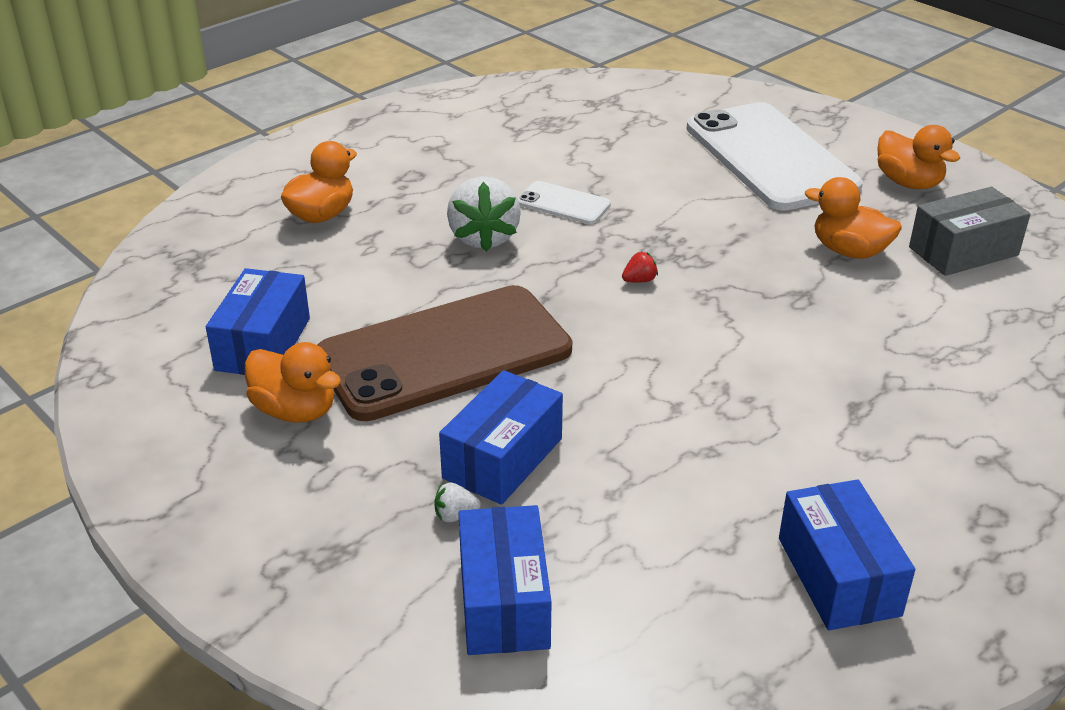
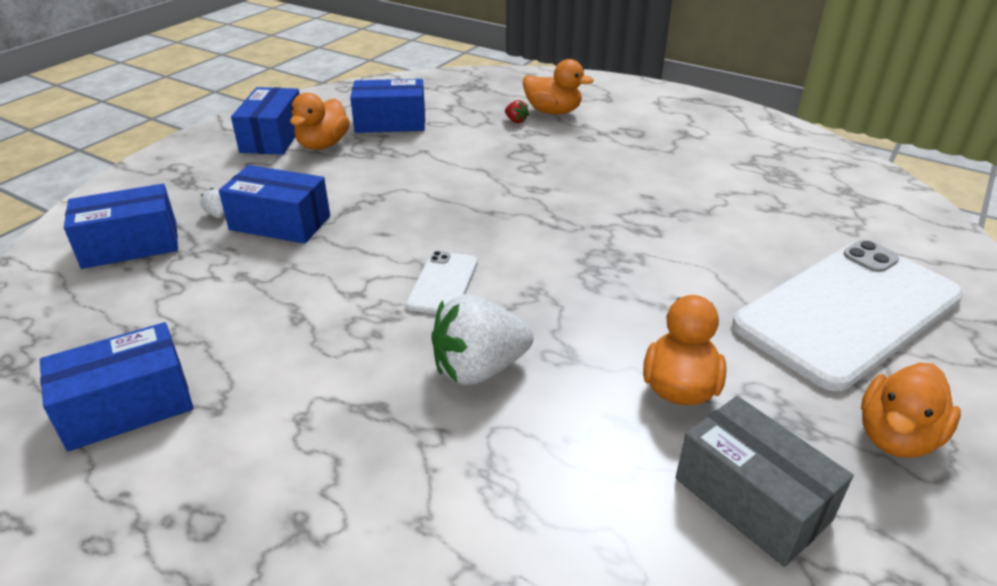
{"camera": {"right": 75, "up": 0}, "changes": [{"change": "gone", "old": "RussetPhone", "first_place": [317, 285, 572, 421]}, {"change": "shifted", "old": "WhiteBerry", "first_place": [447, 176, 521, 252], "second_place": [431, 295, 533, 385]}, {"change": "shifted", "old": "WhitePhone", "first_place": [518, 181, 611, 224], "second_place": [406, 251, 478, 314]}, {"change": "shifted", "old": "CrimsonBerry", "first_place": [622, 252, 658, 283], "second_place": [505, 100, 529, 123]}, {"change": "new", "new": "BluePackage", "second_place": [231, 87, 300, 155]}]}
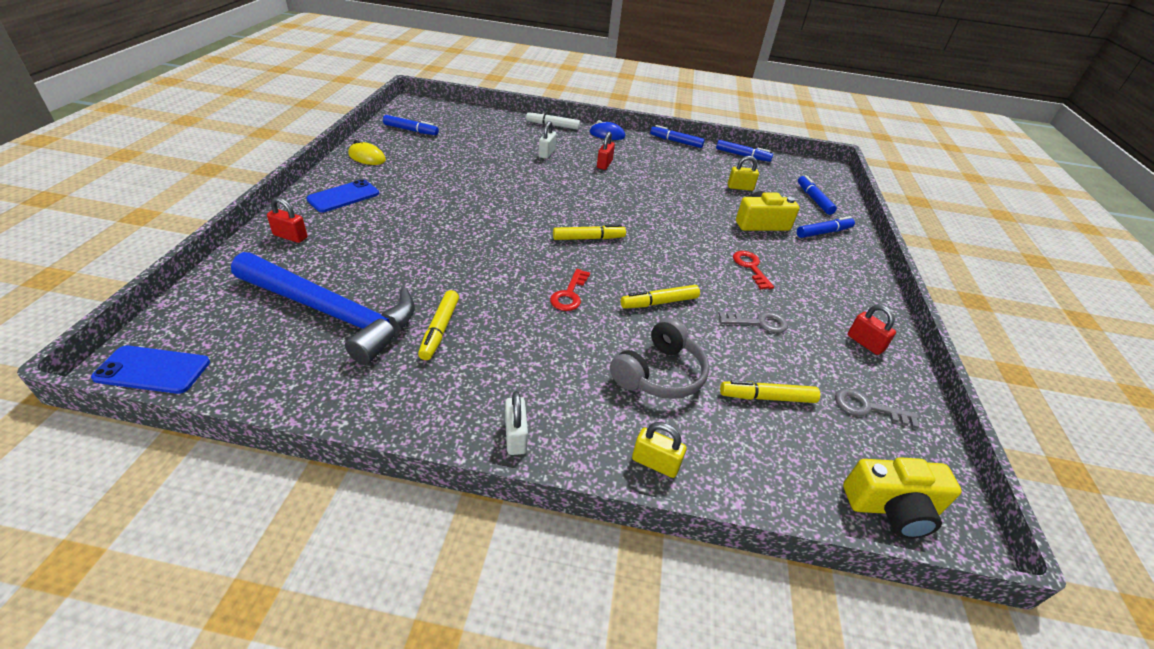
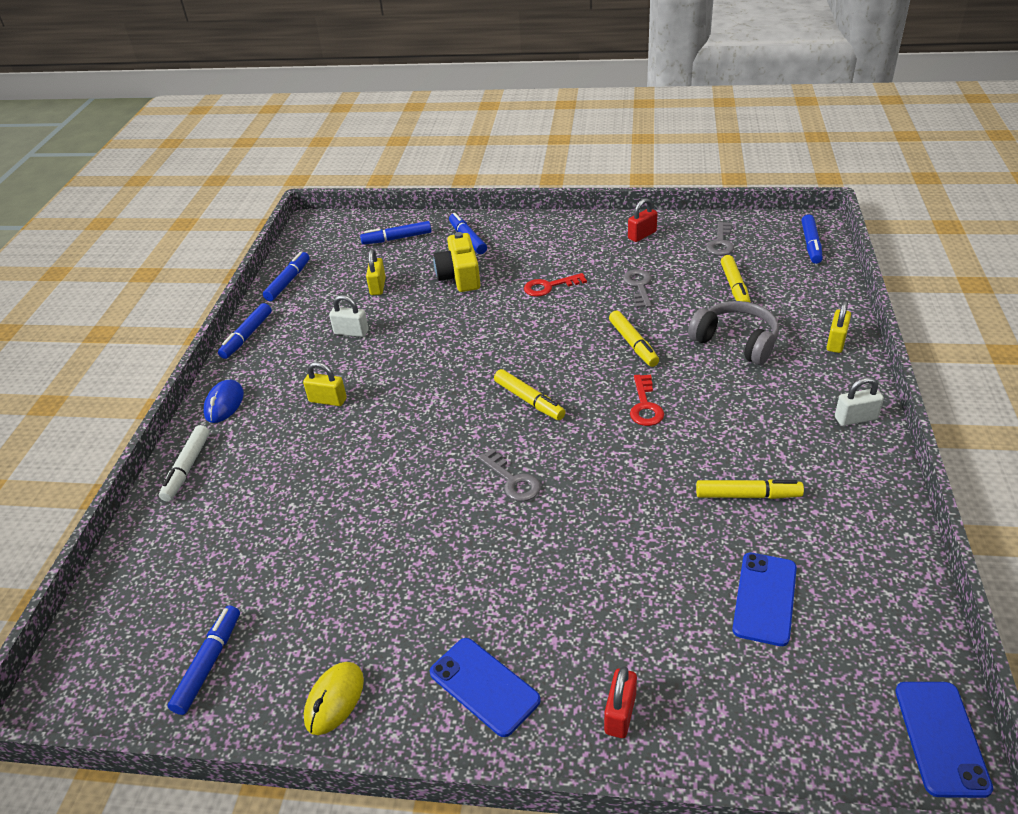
{"camera": {"right": -85, "up": 0}, "changes": [{"change": "swapped", "old": "BlueCarpenter'sHammer", "new": "BluePhone", "first_place": [231, 252, 415, 365], "second_place": [732, 553, 797, 646]}, {"change": "shifted", "old": "WhitePadlock", "first_place": [538, 121, 556, 159], "second_place": [329, 295, 369, 337]}, {"change": "rotated", "old": "CrimsonLatchkey", "first_place": [550, 269, 590, 311], "second_place": [630, 375, 664, 426], "degrees": 75}, {"change": "rotated", "old": "YellowMarker", "first_place": [553, 224, 626, 240], "second_place": [494, 369, 566, 420], "degrees": 150}, {"change": "repainted", "old": "CrimsonPadlock", "new": "YellowPadlock", "first_place": [597, 132, 615, 170], "second_place": [303, 362, 347, 406]}, {"change": "swapped", "old": "YellowCamera", "new": "BlueMarker", "first_place": [843, 457, 962, 539], "second_place": [801, 214, 823, 264]}, {"change": "new", "new": "AshGreyLatchkey", "second_place": [478, 448, 541, 501]}]}
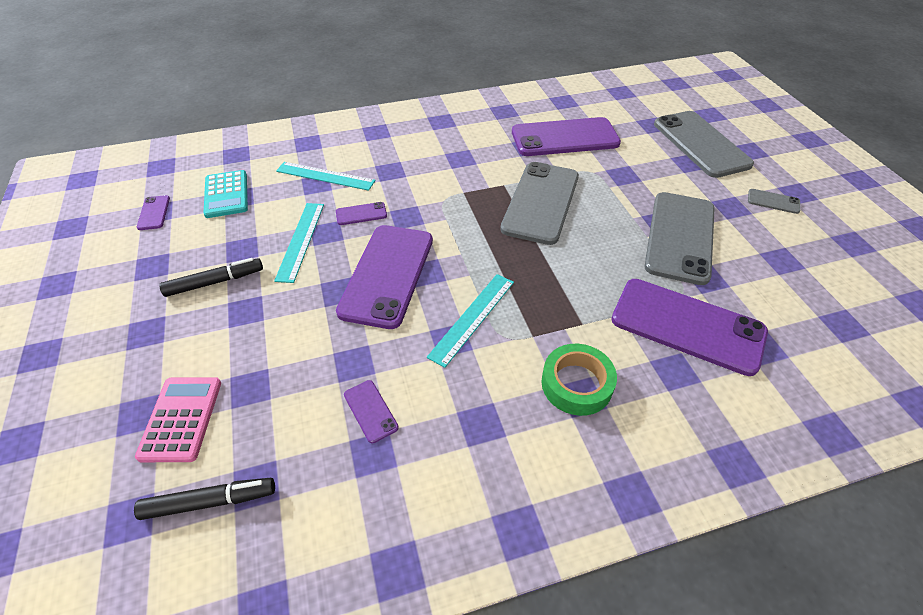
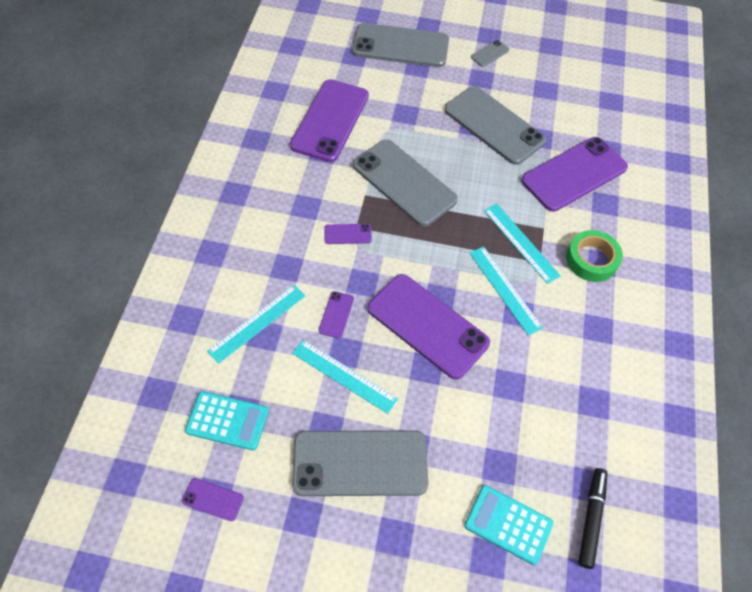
{"camera": {"right": -65, "up": 10}, "changes": [{"change": "repainted", "old": "RosePinkCalculator", "new": "TealCalculator", "first_place": [135, 377, 221, 462], "second_place": [464, 485, 554, 565]}, {"change": "swapped", "old": "EbonyMarker", "new": "AshGreyPhone", "first_place": [159, 258, 263, 297], "second_place": [292, 430, 428, 496]}, {"change": "shifted", "old": "VioletPhone", "first_place": [344, 380, 399, 443], "second_place": [324, 224, 372, 244]}, {"change": "new", "new": "TealStraightedge", "second_place": [484, 203, 561, 284]}]}
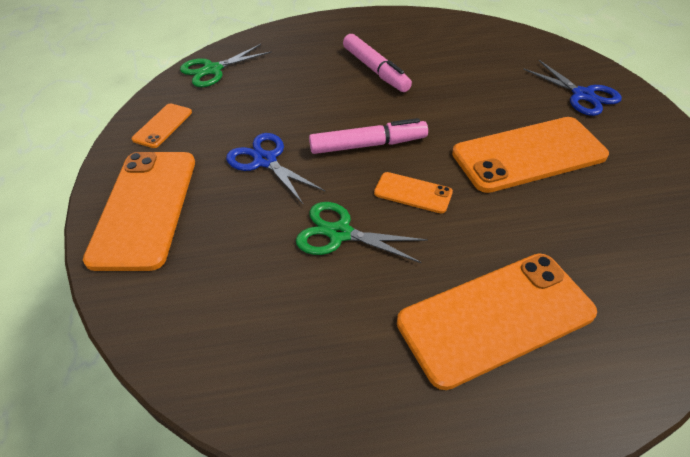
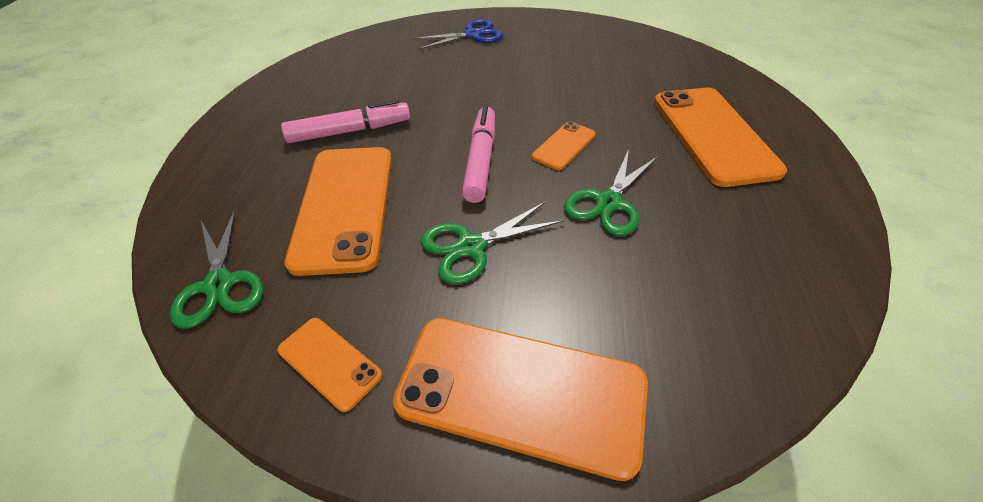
{"camera": {"right": -75, "up": 0}, "changes": [{"change": "repainted", "old": "BlueShears", "new": "LeafGreenShears", "first_place": [226, 133, 325, 204], "second_place": [420, 202, 564, 284]}, {"change": "shifted", "old": "OrangePhone", "first_place": [452, 117, 609, 193], "second_place": [284, 147, 392, 276]}]}
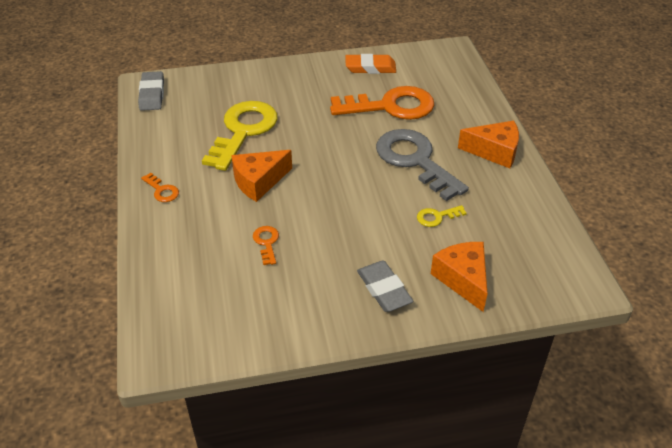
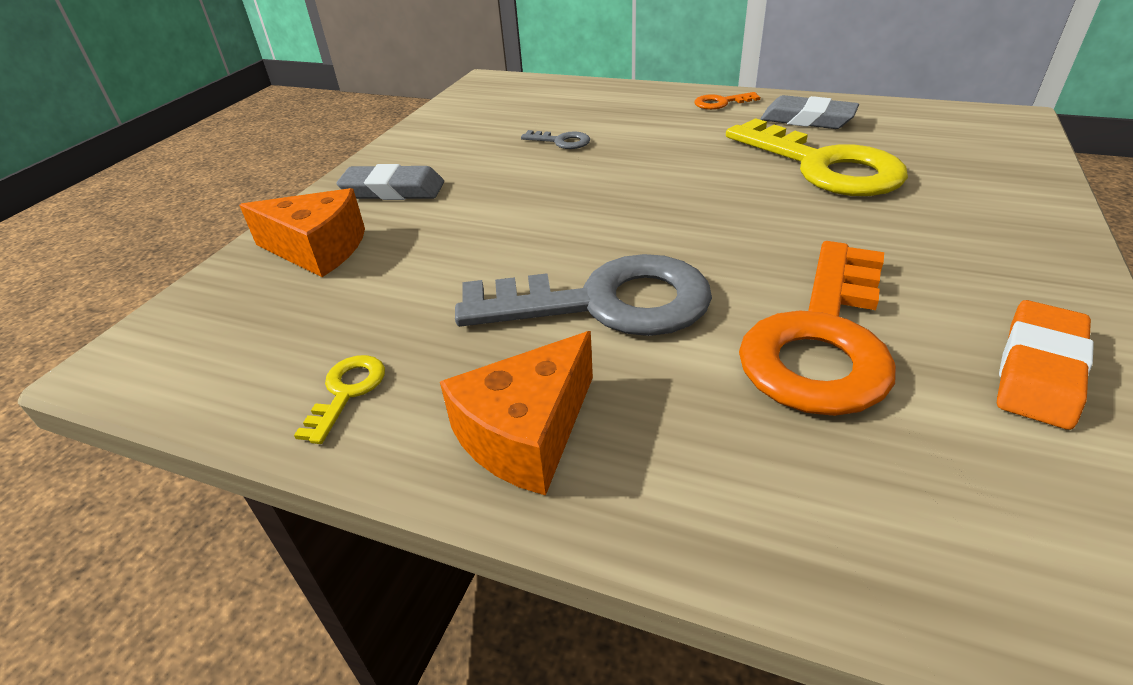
{"camera": {"right": 125, "up": -5}, "changes": [{"change": "shifted", "old": "AshGreyPencilEraser", "first_place": [138, 71, 164, 111], "second_place": [760, 95, 859, 129]}, {"change": "gone", "old": "OrangeCheeseWedge", "first_place": [231, 150, 292, 202]}, {"change": "repainted", "old": "OrangeLatchkey", "new": "AshGreyLatchkey", "first_place": [253, 226, 279, 265], "second_place": [521, 130, 590, 149]}, {"change": "shifted", "old": "YellowLatchkey", "first_place": [417, 205, 467, 227], "second_place": [294, 355, 385, 444]}]}
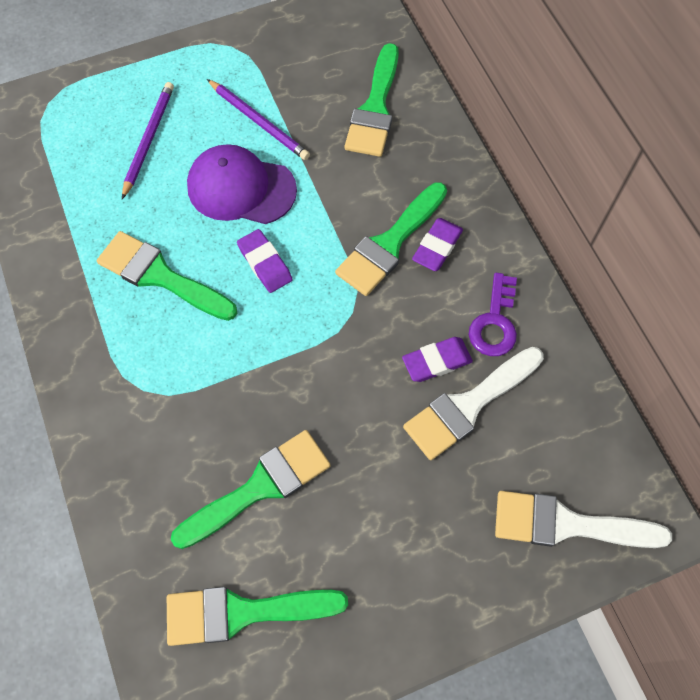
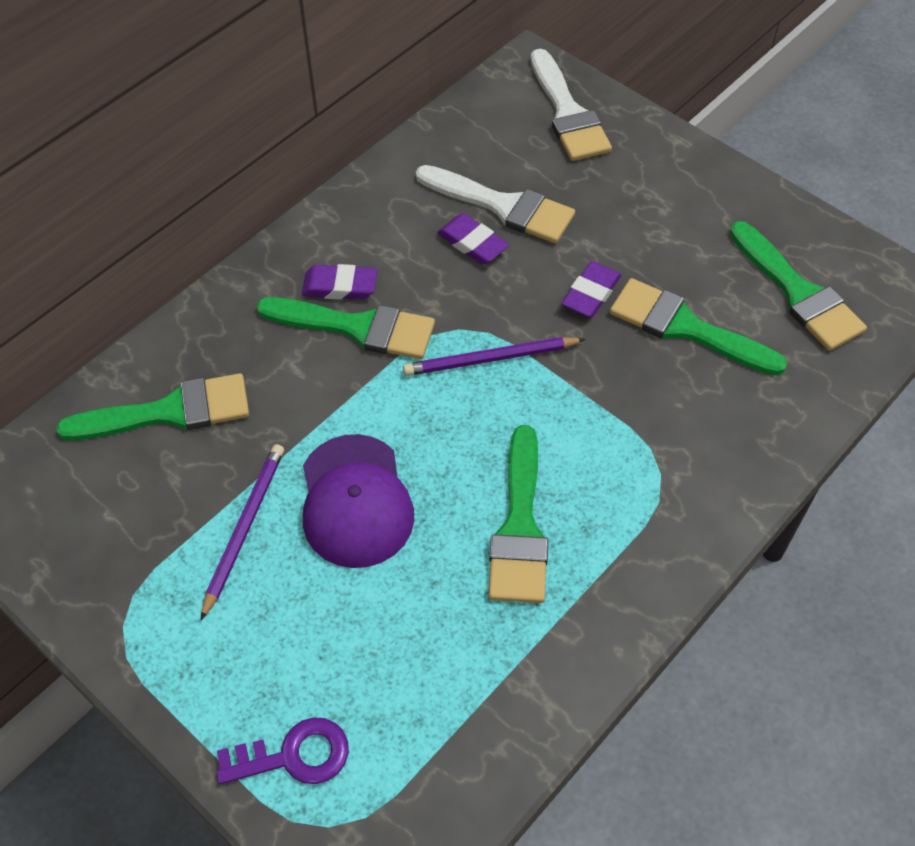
{"camera": {"right": -115, "up": -10}, "changes": [{"change": "shifted", "old": "VioletPencil", "first_place": [122, 82, 174, 199], "second_place": [403, 337, 585, 376]}, {"change": "shifted", "old": "VioletPencilEraser", "first_place": [237, 229, 293, 293], "second_place": [562, 261, 622, 317]}, {"change": "shifted", "old": "VioletLatchkey", "first_place": [469, 273, 517, 356], "second_place": [217, 717, 349, 784]}]}
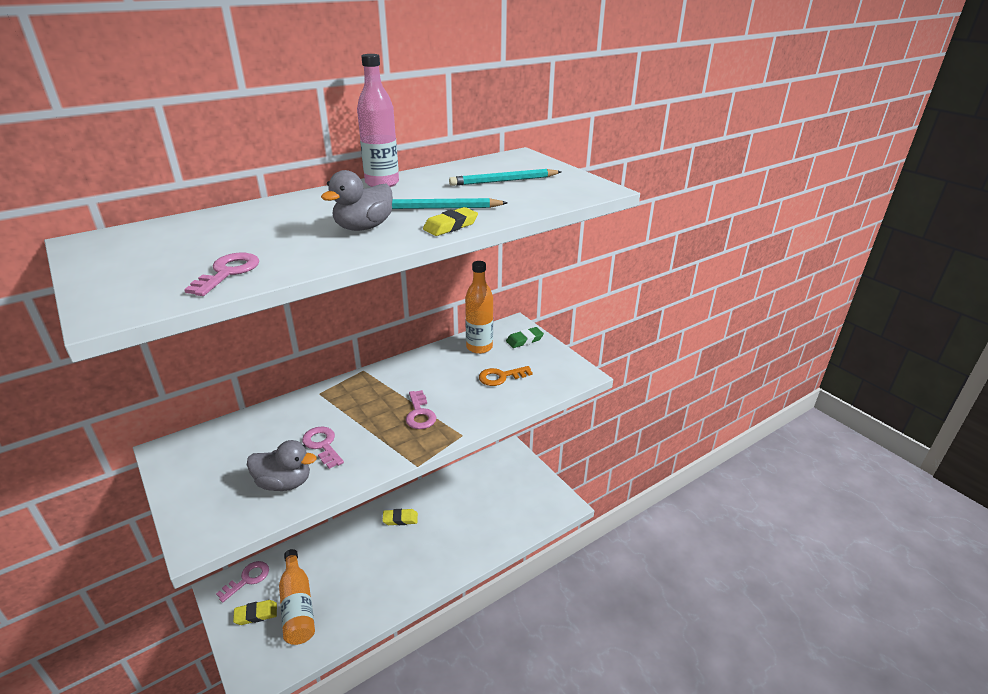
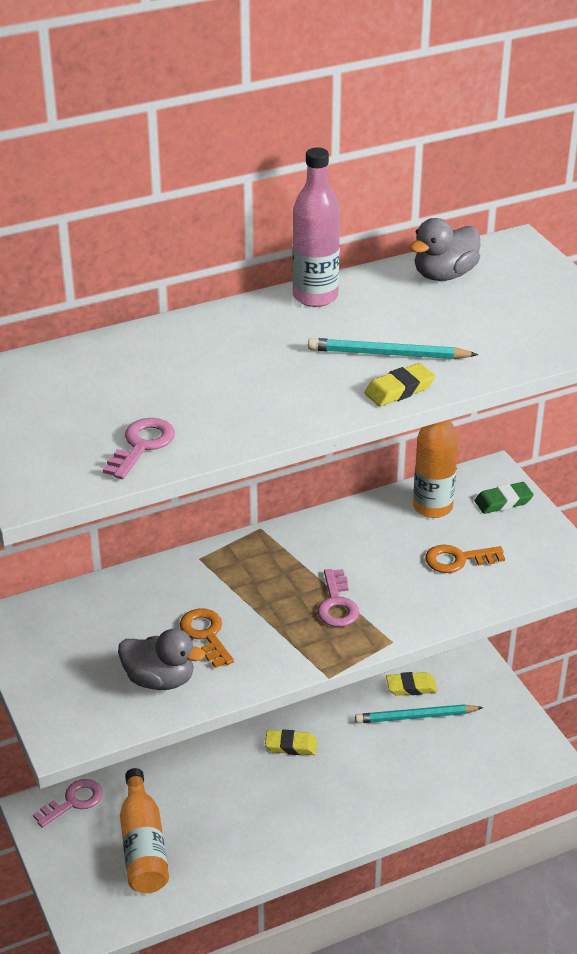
{"camera": {"right": 10, "up": 5}, "changes": [{"change": "shifted", "old": "YellowPencilEraser", "first_place": [233, 600, 277, 625], "second_place": [386, 672, 437, 696]}, {"change": "repainted", "old": "RosePinkLatchkey", "new": "OrangeLatchkey", "first_place": [302, 426, 344, 469], "second_place": [180, 609, 234, 668]}, {"change": "shifted", "old": "AshGreyDuck", "first_place": [321, 170, 393, 231], "second_place": [410, 218, 480, 281]}, {"change": "shifted", "old": "TealPencil", "first_place": [449, 169, 562, 186], "second_place": [355, 704, 483, 723]}]}
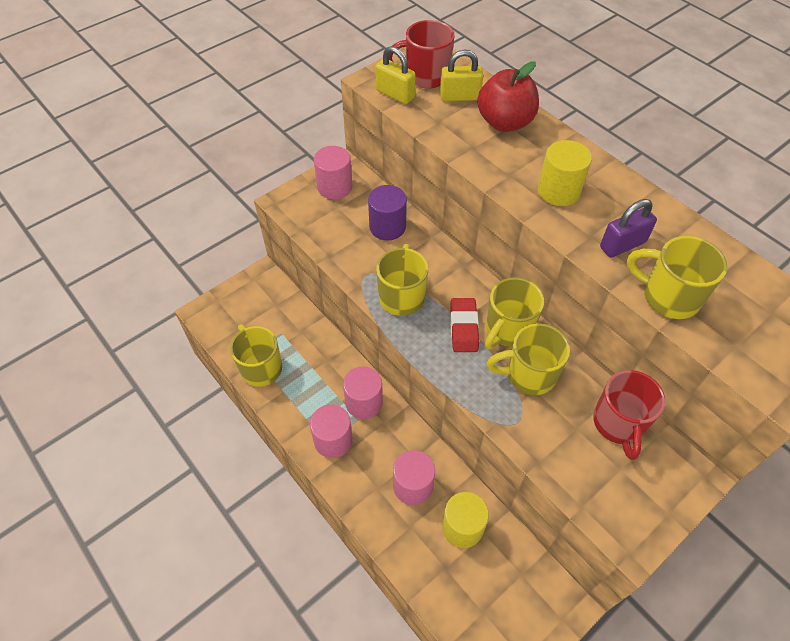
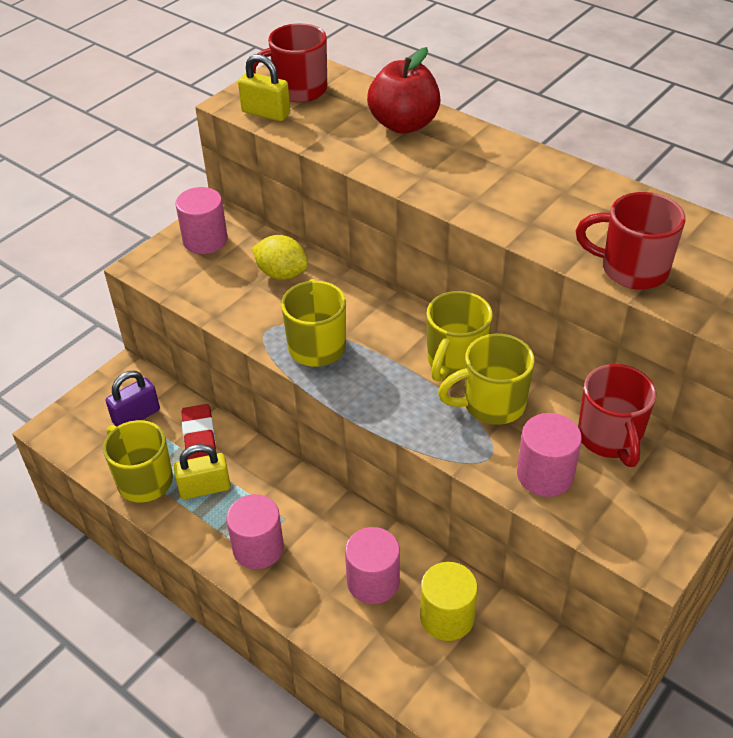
{"camera": {"right": -10, "up": -10}, "changes": [{"change": "shifted", "old": "RosePinkSolidCylinder", "first_place": [343, 367, 383, 419], "second_place": [517, 413, 582, 497]}, {"change": "swapped", "old": "VioletSolidCylinder", "new": "YellowLemon", "first_place": [368, 185, 407, 240], "second_place": [252, 235, 308, 280]}, {"change": "shifted", "old": "YellowPadlock", "first_place": [440, 50, 483, 101], "second_place": [174, 444, 231, 499]}, {"change": "shifted", "old": "CrimsonPencilEraser", "first_place": [450, 298, 479, 352], "second_place": [182, 404, 216, 460]}, {"change": "gone", "old": "YellowSolidCylinder", "first_place": [538, 140, 592, 206]}, {"change": "shifted", "old": "VioletPadlock", "first_place": [600, 199, 657, 258], "second_place": [106, 371, 160, 426]}, {"change": "repainted", "old": "YellowTeaMug", "new": "CrimsonTeaMug", "first_place": [627, 236, 727, 319], "second_place": [576, 192, 686, 290]}]}
